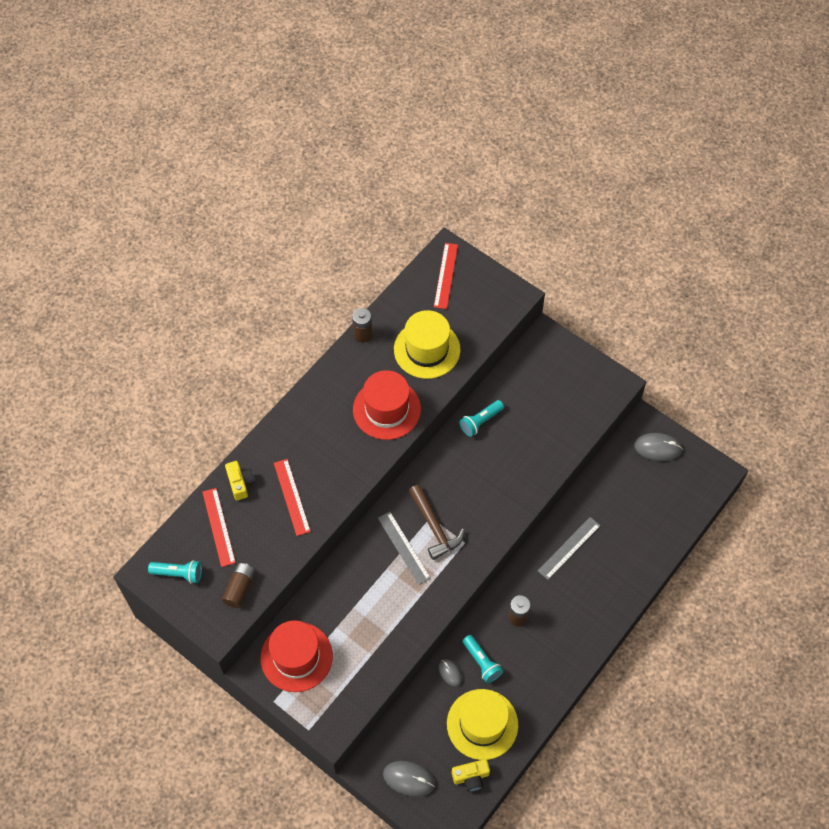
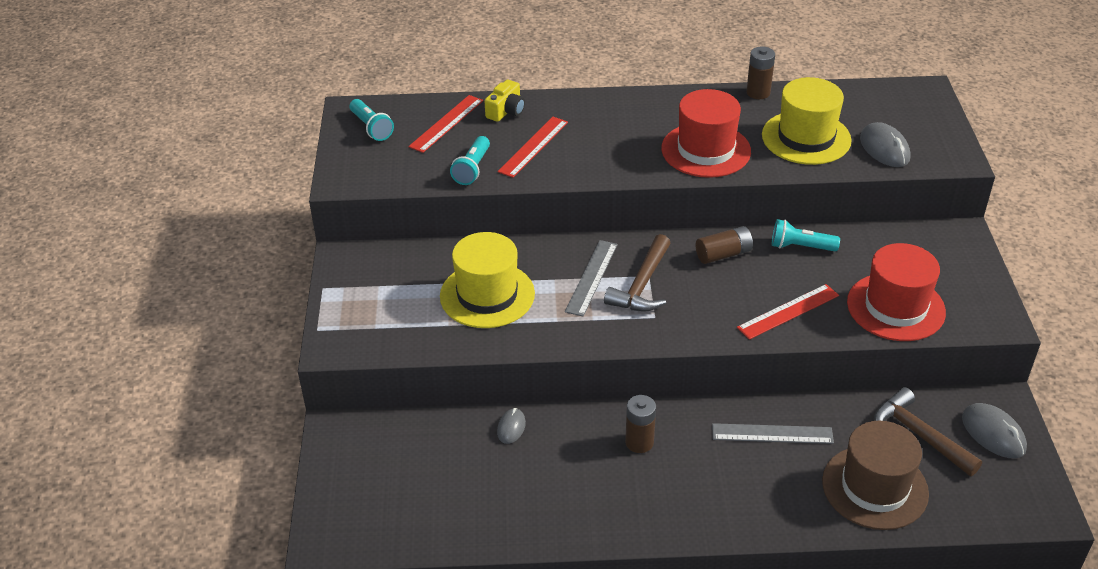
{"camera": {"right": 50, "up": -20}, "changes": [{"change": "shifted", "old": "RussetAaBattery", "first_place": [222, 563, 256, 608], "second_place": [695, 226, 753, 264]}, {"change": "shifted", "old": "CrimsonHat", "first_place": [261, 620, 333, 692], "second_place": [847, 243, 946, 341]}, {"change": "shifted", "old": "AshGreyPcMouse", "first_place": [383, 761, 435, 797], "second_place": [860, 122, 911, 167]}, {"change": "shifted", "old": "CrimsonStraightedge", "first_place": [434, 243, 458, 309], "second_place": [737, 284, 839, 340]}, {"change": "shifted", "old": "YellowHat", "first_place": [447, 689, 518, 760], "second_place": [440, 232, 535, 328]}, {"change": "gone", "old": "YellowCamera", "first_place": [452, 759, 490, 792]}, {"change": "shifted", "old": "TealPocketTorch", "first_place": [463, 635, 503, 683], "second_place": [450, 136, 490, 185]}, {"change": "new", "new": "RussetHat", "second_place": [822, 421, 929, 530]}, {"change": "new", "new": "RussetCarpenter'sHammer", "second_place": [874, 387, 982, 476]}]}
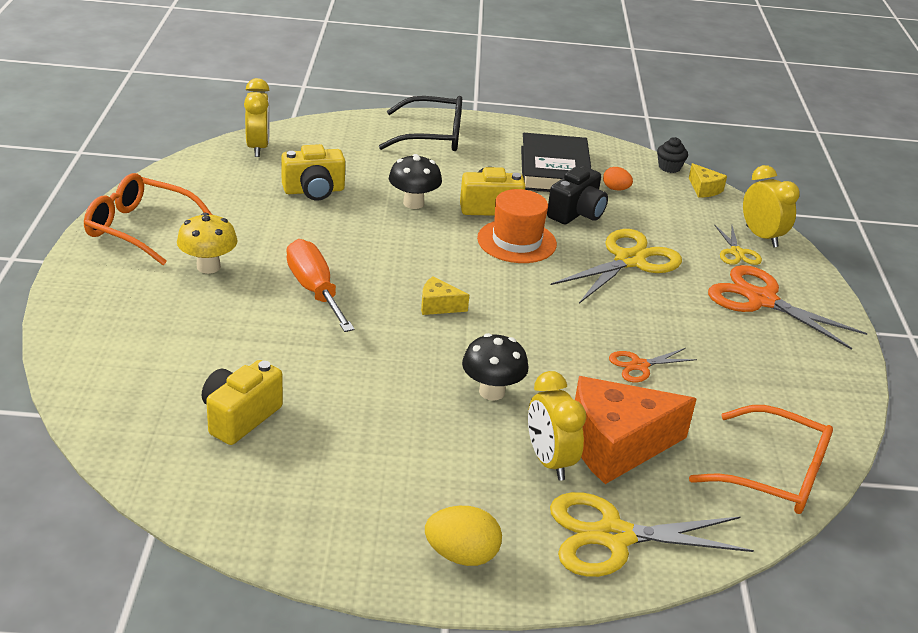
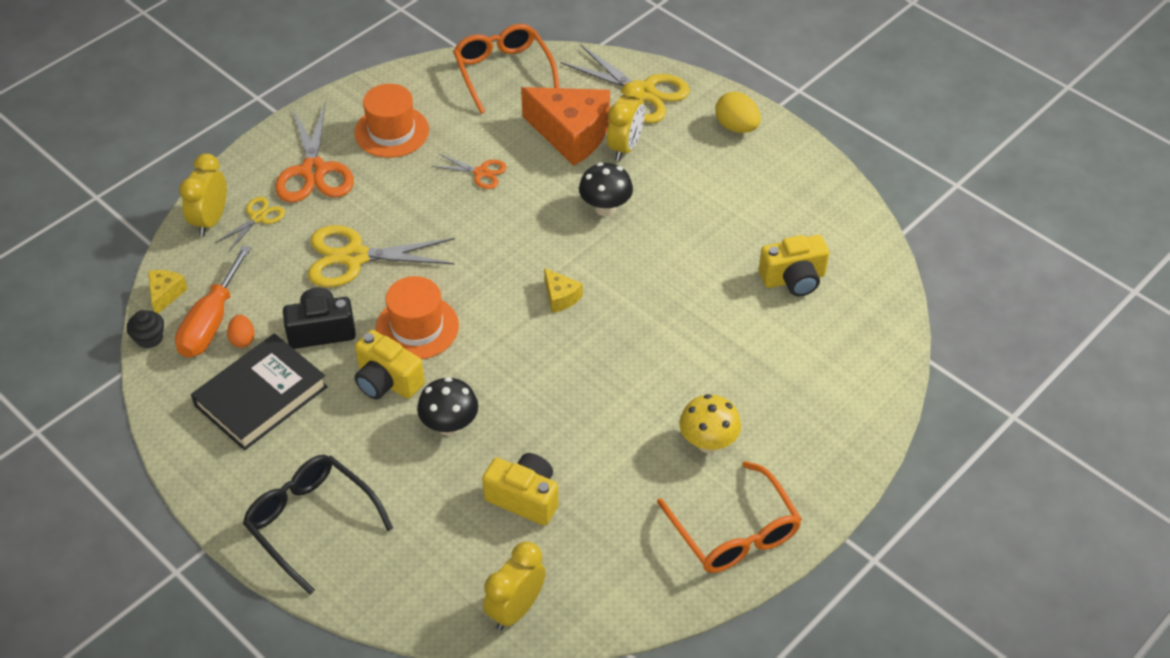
{"camera": {"right": -135, "up": 15}, "changes": [{"change": "shifted", "old": "OrangeFlatScrewdriver", "first_place": [286, 239, 355, 332], "second_place": [175, 245, 251, 358]}, {"change": "new", "new": "OrangeHat", "second_place": [354, 84, 429, 158]}]}
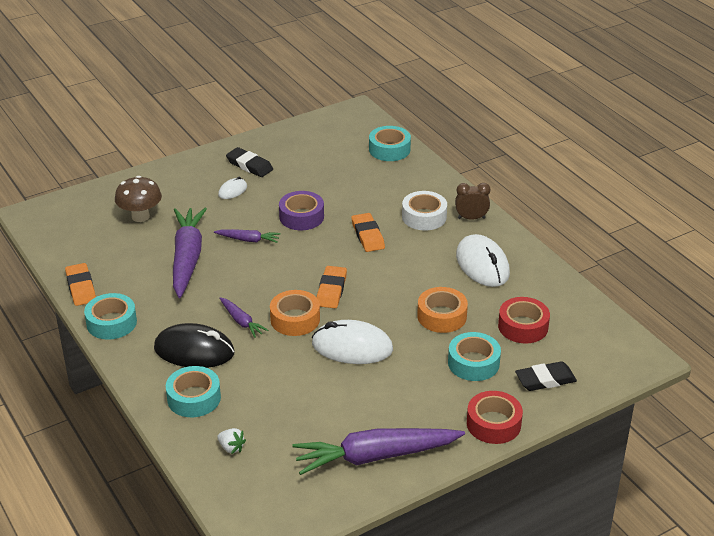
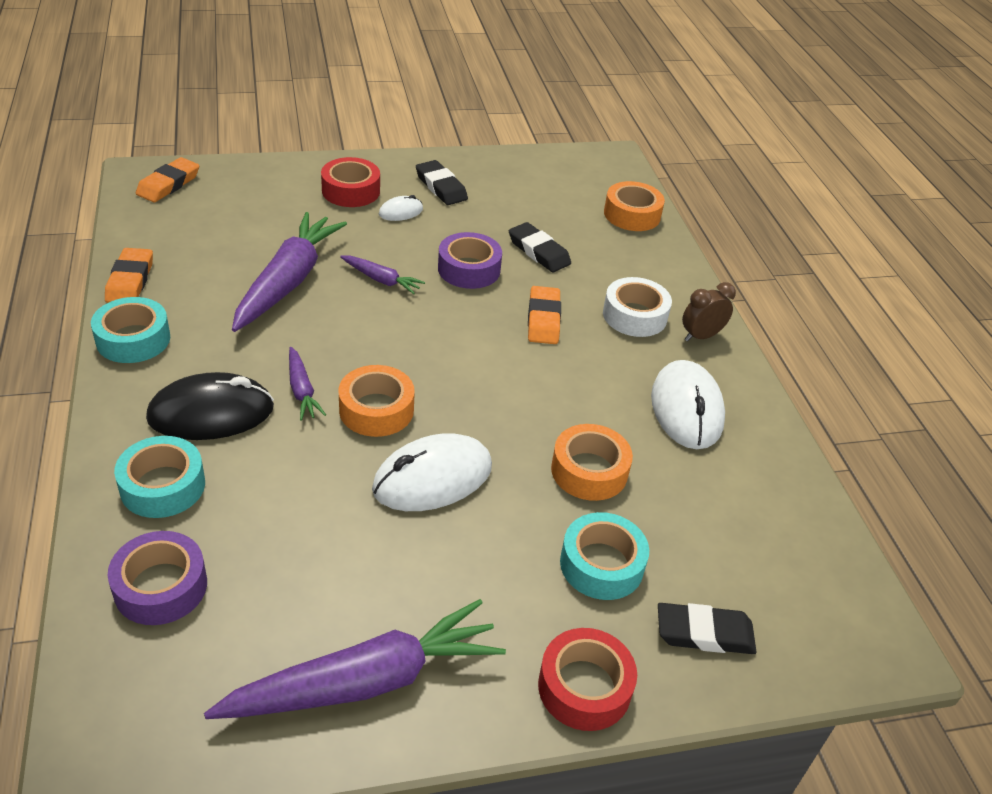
{"camera": {"right": 15, "up": 5}, "changes": [{"change": "gone", "old": "RussetToadstool", "first_place": [115, 176, 162, 222]}, {"change": "rotated", "old": "EbonyPcMouse", "first_place": [154, 323, 235, 368], "second_place": [146, 372, 274, 440], "degrees": -45}, {"change": "swapped", "old": "WhiteBerry", "new": "VioletRollOfTape", "first_place": [217, 428, 246, 454], "second_place": [107, 531, 207, 625]}, {"change": "rotated", "old": "VioletToyCarrot", "first_place": [292, 428, 465, 475], "second_place": [204, 599, 506, 719], "degrees": 150}, {"change": "rotated", "old": "WhitePcMouse", "first_place": [312, 320, 393, 364], "second_place": [372, 433, 492, 511], "degrees": -60}, {"change": "shifted", "old": "OrangePencilEraser", "first_place": [317, 266, 347, 308], "second_place": [136, 157, 199, 202]}, {"change": "repainted", "old": "TealRollOfTape", "new": "OrangeRollOfTape", "first_place": [369, 126, 411, 161], "second_place": [604, 181, 665, 231]}, {"change": "rotated", "old": "RussetBedsideClock", "first_place": [455, 183, 490, 220], "second_place": [682, 282, 736, 342], "degrees": -45}, {"change": "shifted", "old": "CrimsonRollOfTape", "first_place": [498, 297, 550, 344], "second_place": [321, 157, 380, 207]}, {"change": "new", "new": "EbonyPencilEraser", "second_place": [509, 222, 571, 272]}]}
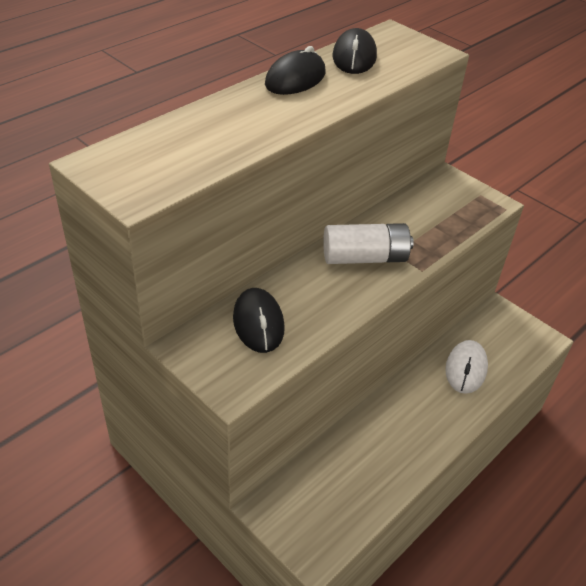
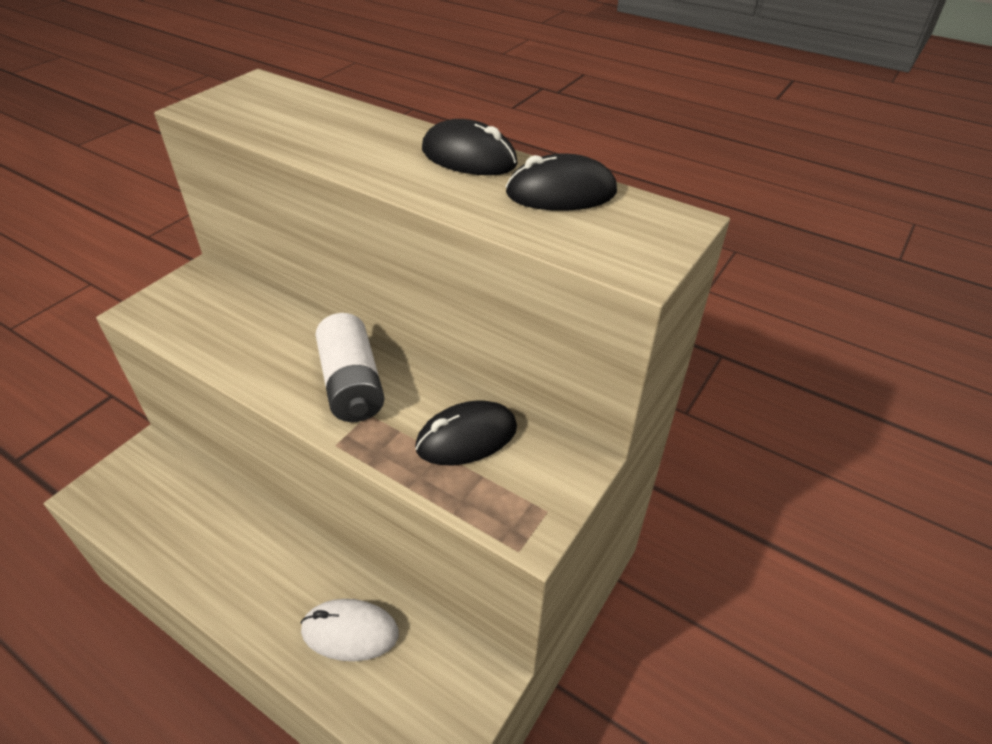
{"camera": {"right": 80, "up": 0}, "changes": [{"change": "shifted", "old": "EbonyPcMouse", "first_place": [233, 288, 285, 353], "second_place": [415, 401, 517, 465]}]}
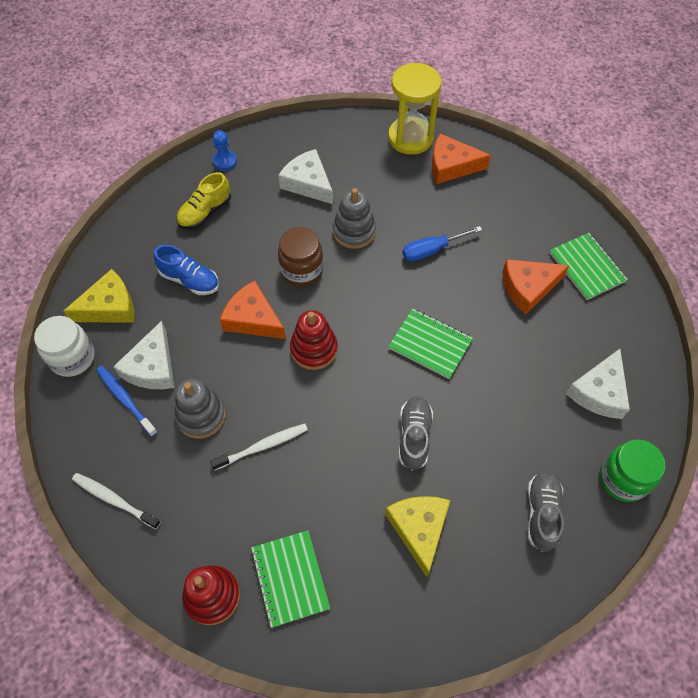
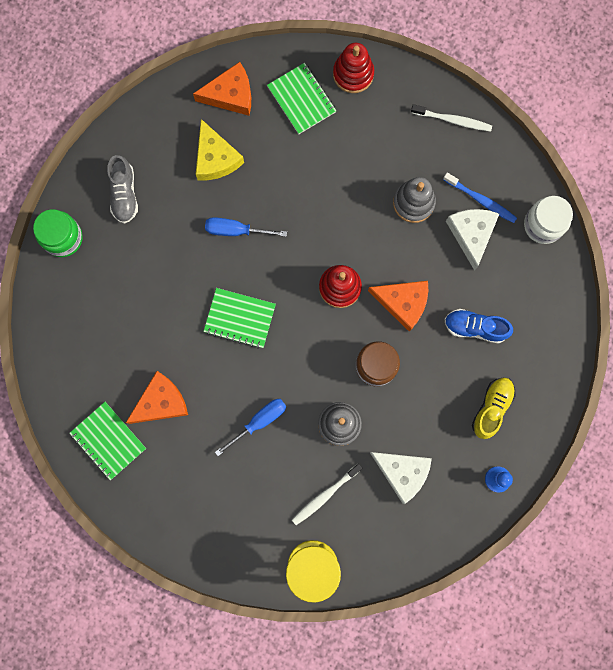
{"camera": {"right": 165, "up": 20}, "changes": [{"change": "gone", "old": "YellowCheeseWedge", "first_place": [63, 269, 134, 323]}, {"change": "shifted", "old": "WhiteDentalBrush", "first_place": [210, 423, 308, 471], "second_place": [292, 464, 362, 525]}, {"change": "swapped", "old": "AshGreyShoe", "new": "BlueFlatScrewdriver", "first_place": [399, 396, 433, 471], "second_place": [205, 217, 287, 237]}, {"change": "shifted", "old": "OrangeCheeseWedge", "first_place": [432, 134, 491, 184], "second_place": [193, 62, 251, 116]}, {"change": "gone", "old": "WhiteCheeseWedge", "first_place": [566, 349, 630, 419]}]}
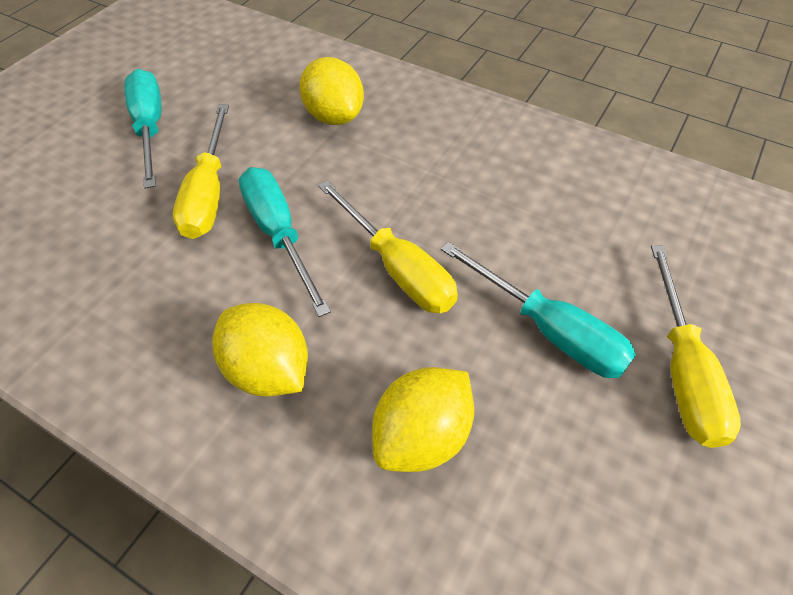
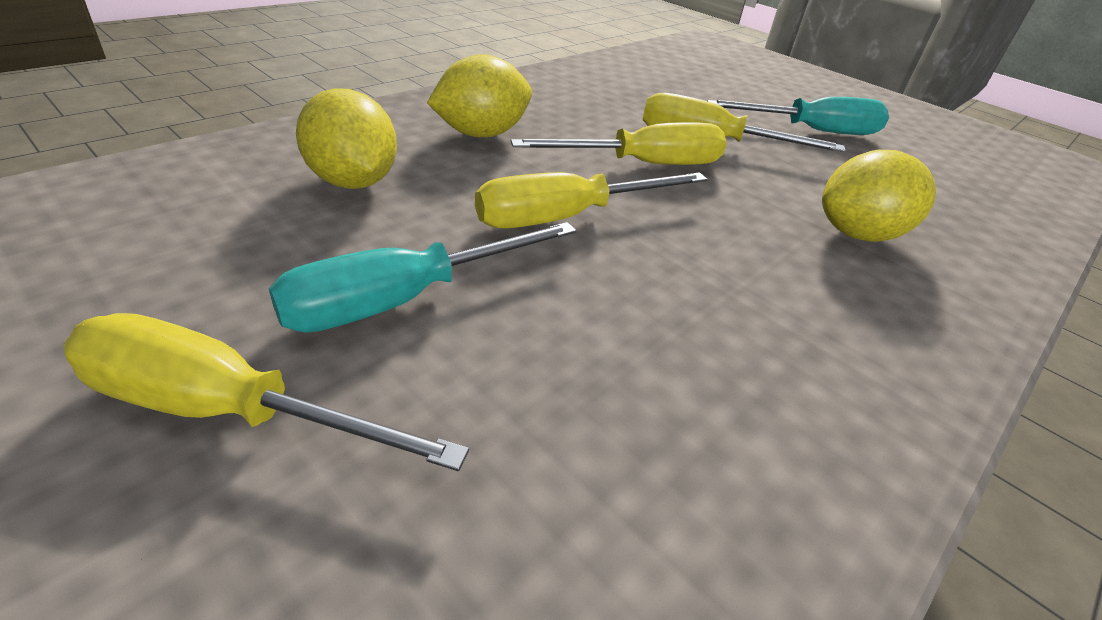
{"camera": {"right": 100, "up": -15}, "changes": [{"change": "repainted", "old": "TealFlatScrewdriver", "new": "YellowFlatScrewdriver", "first_place": [239, 167, 331, 317], "second_place": [511, 122, 727, 165]}]}
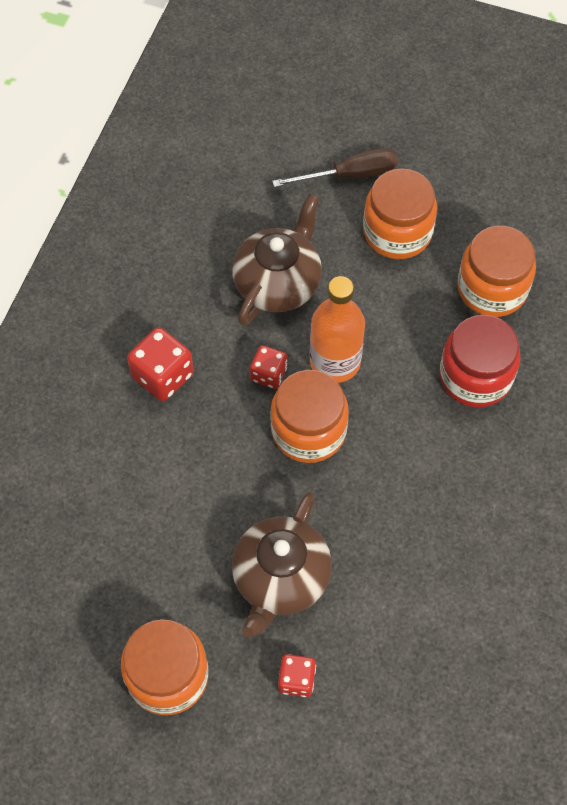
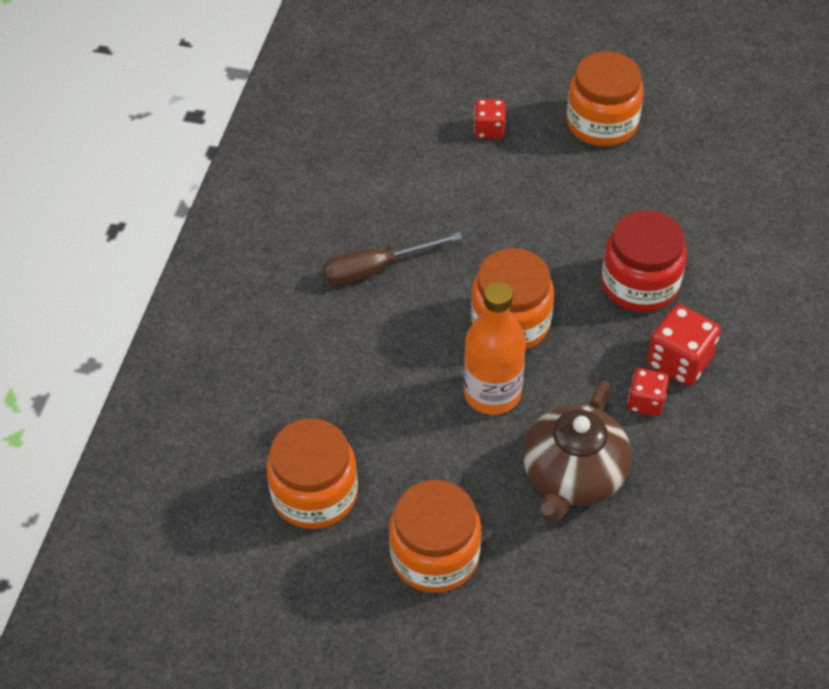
{"camera": {"right": 175, "up": -10}, "changes": [{"change": "gone", "old": "RussetChinaTeapot", "first_place": [232, 492, 332, 638]}, {"change": "shifted", "old": "CrimsonDie", "first_place": [250, 345, 287, 389], "second_place": [627, 368, 669, 416]}, {"change": "shifted", "old": "RussetFlatScrewdriver", "first_place": [272, 148, 398, 187], "second_place": [323, 232, 463, 285]}, {"change": "shifted", "old": "CrimsonJar", "first_place": [440, 315, 520, 407], "second_place": [602, 210, 687, 312]}]}
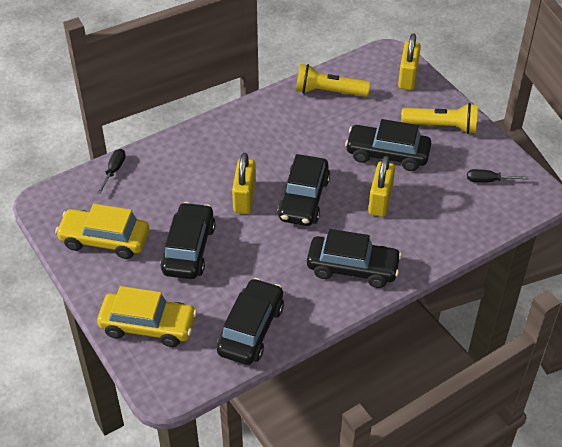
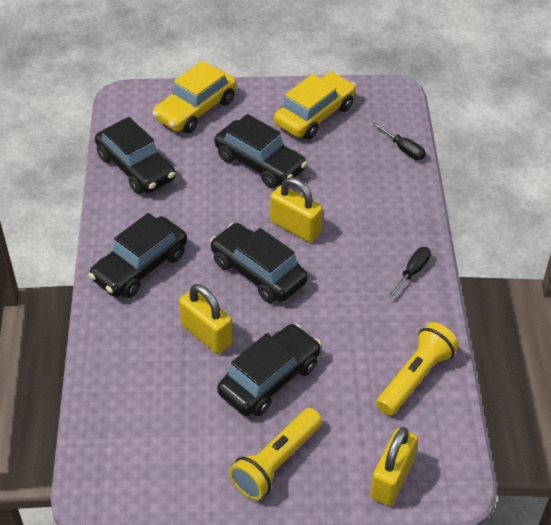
{"camera": {"right": 120, "up": 0}, "changes": [{"change": "rotated", "old": "YellowPadlock", "first_place": [398, 34, 421, 90], "second_place": [370, 427, 418, 506], "degrees": 75}, {"change": "shifted", "old": "EbonyFlatScrewdriver", "first_place": [467, 169, 529, 183], "second_place": [388, 247, 431, 298]}]}
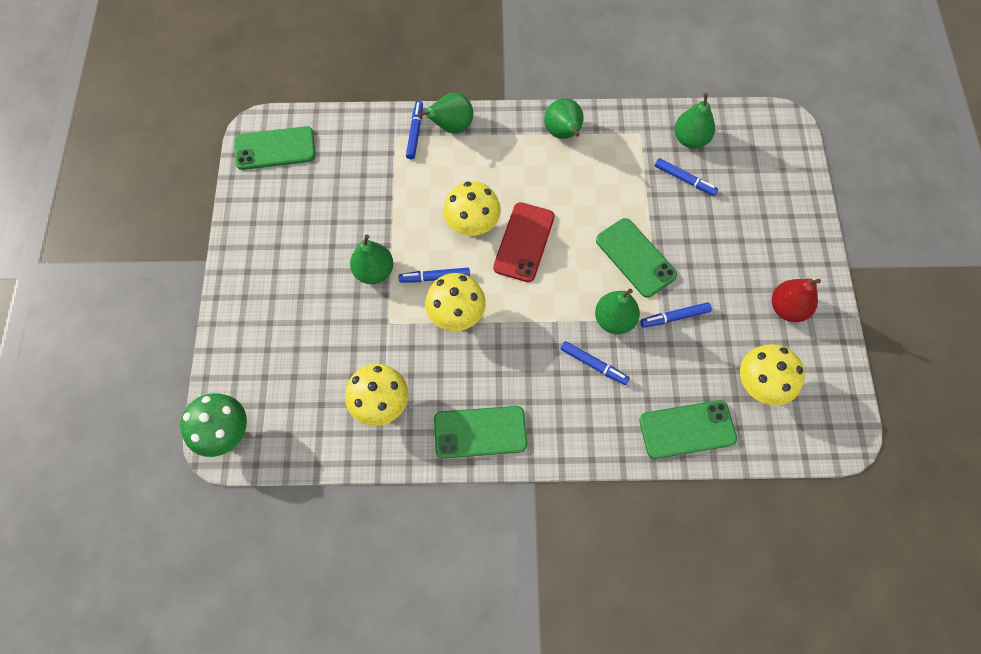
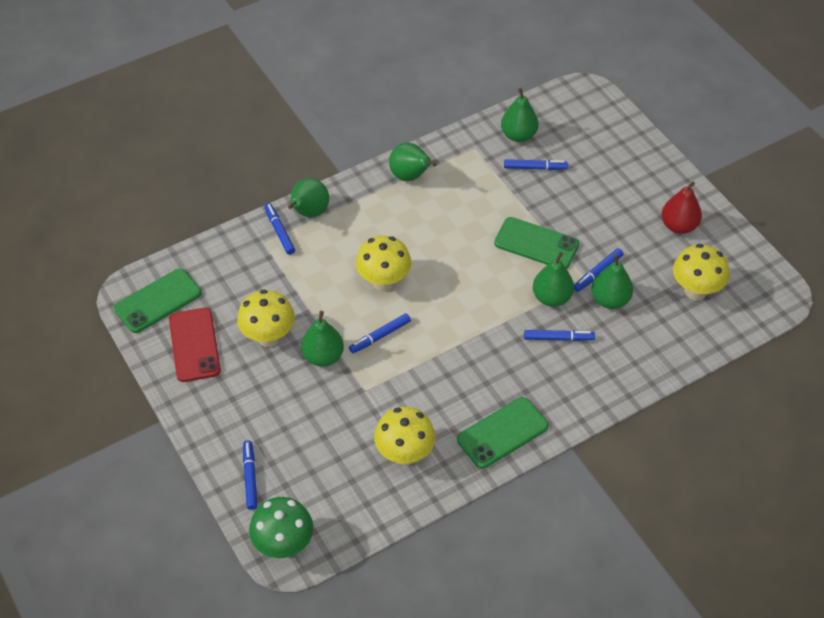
{"camera": {"right": -30, "up": -15}, "changes": [{"change": "shifted", "old": "YellowToadstool", "first_place": [425, 273, 486, 331], "second_place": [237, 290, 295, 347]}, {"change": "shifted", "old": "CrimsonPhone", "first_place": [493, 202, 555, 282], "second_place": [169, 308, 221, 382]}, {"change": "gone", "old": "LeafGreenPhone", "first_place": [639, 400, 737, 459]}, {"change": "new", "new": "BlueMarker", "second_place": [243, 440, 258, 510]}, {"change": "new", "new": "LeafGreenPear", "second_place": [591, 254, 633, 309]}]}
